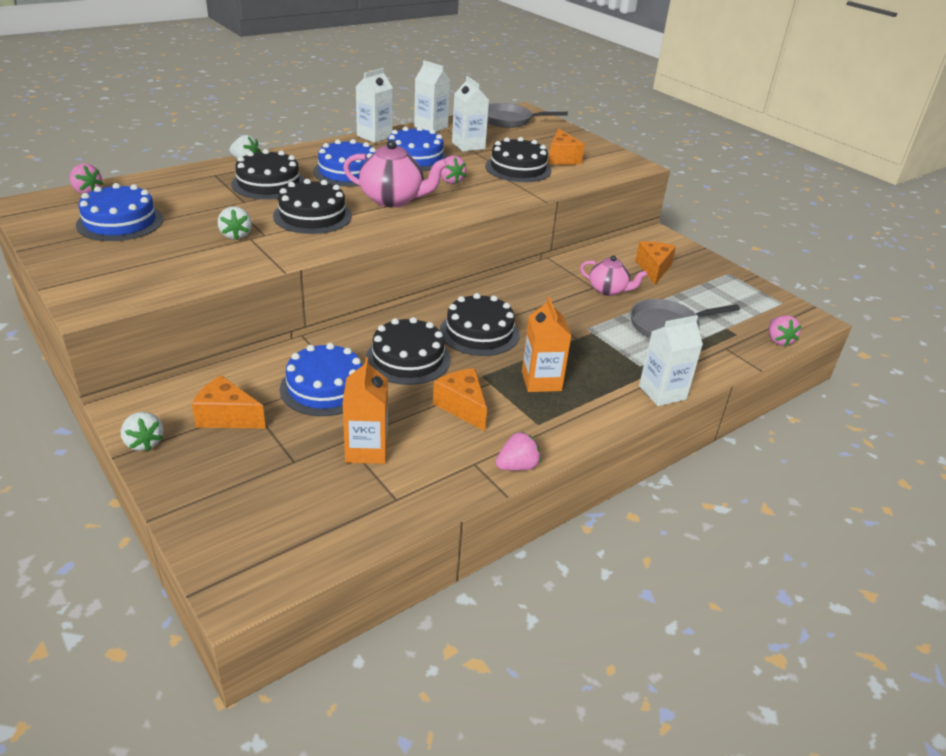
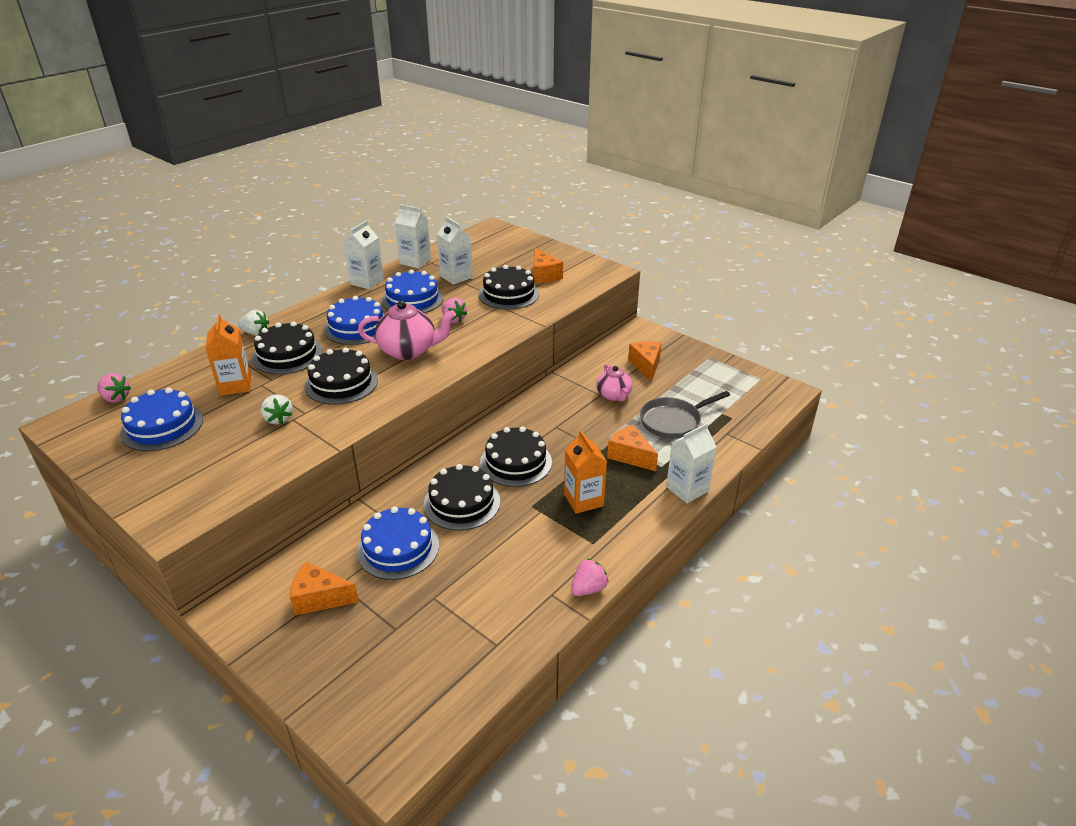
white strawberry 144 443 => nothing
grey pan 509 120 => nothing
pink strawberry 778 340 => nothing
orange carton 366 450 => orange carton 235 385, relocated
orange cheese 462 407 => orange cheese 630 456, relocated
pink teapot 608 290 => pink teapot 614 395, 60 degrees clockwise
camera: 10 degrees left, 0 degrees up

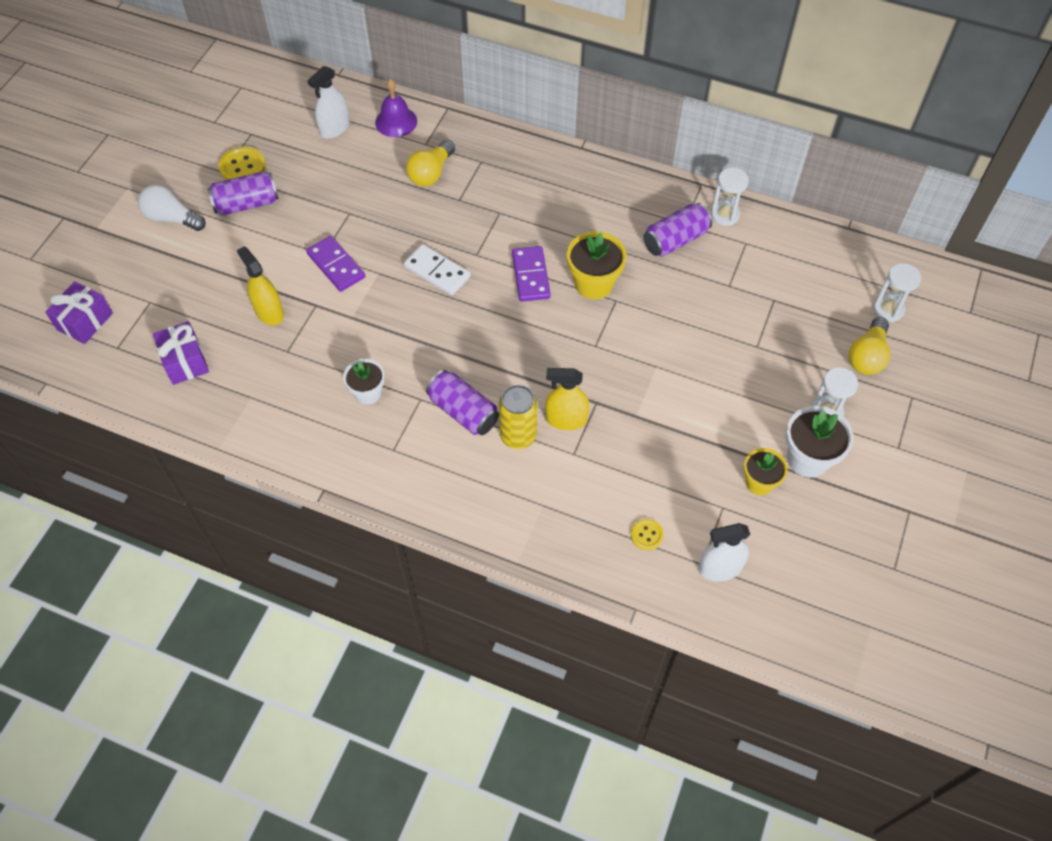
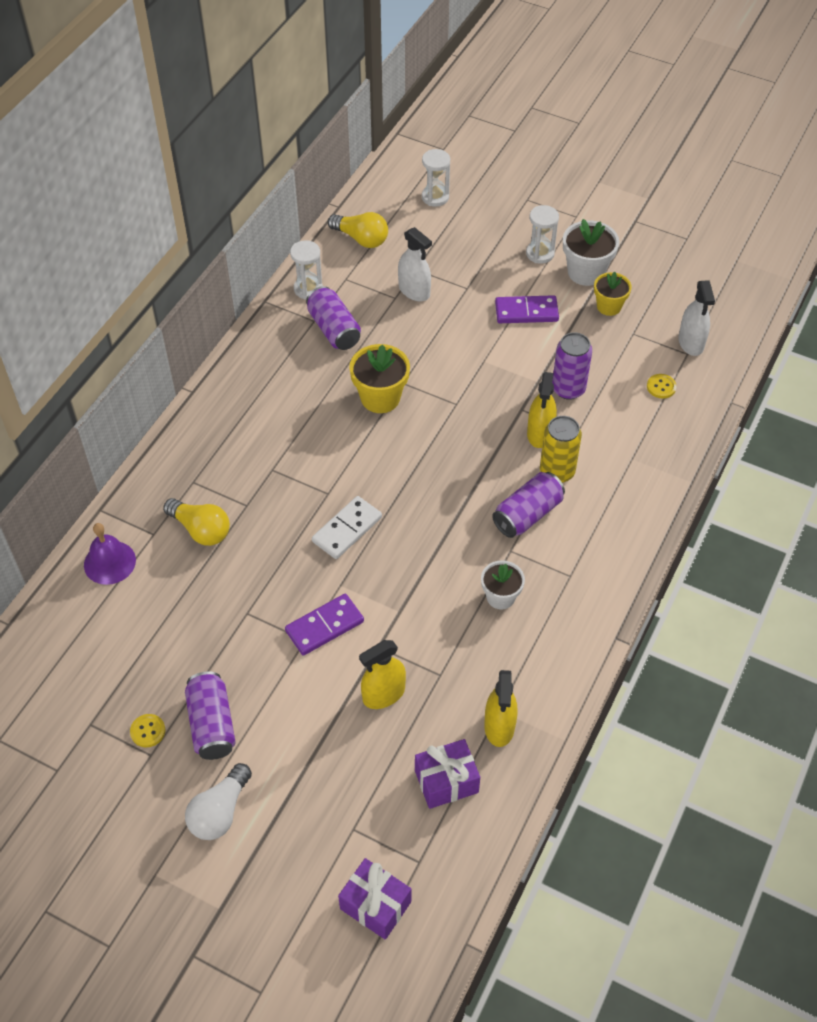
nothing => yellow spray bottle 499 726
nothing => purple can 568 389
white spray bottle 334 128 => white spray bottle 414 291, relocated
purple domino 530 276 => purple domino 526 312, relocated
yellow light bulb 867 356 => yellow light bulb 361 239, relocated
yellow button 243 167 => yellow button 148 731, x0.59
camera: 85 degrees left, 5 degrees down

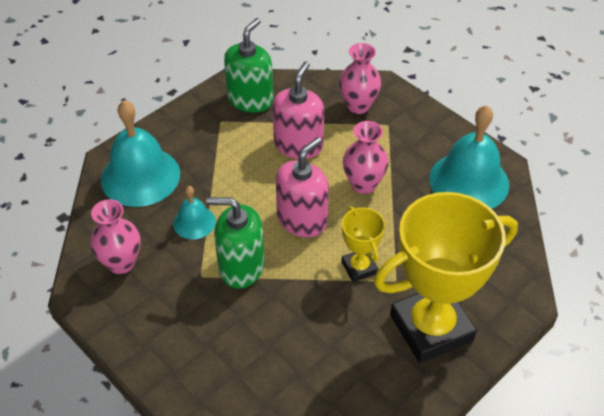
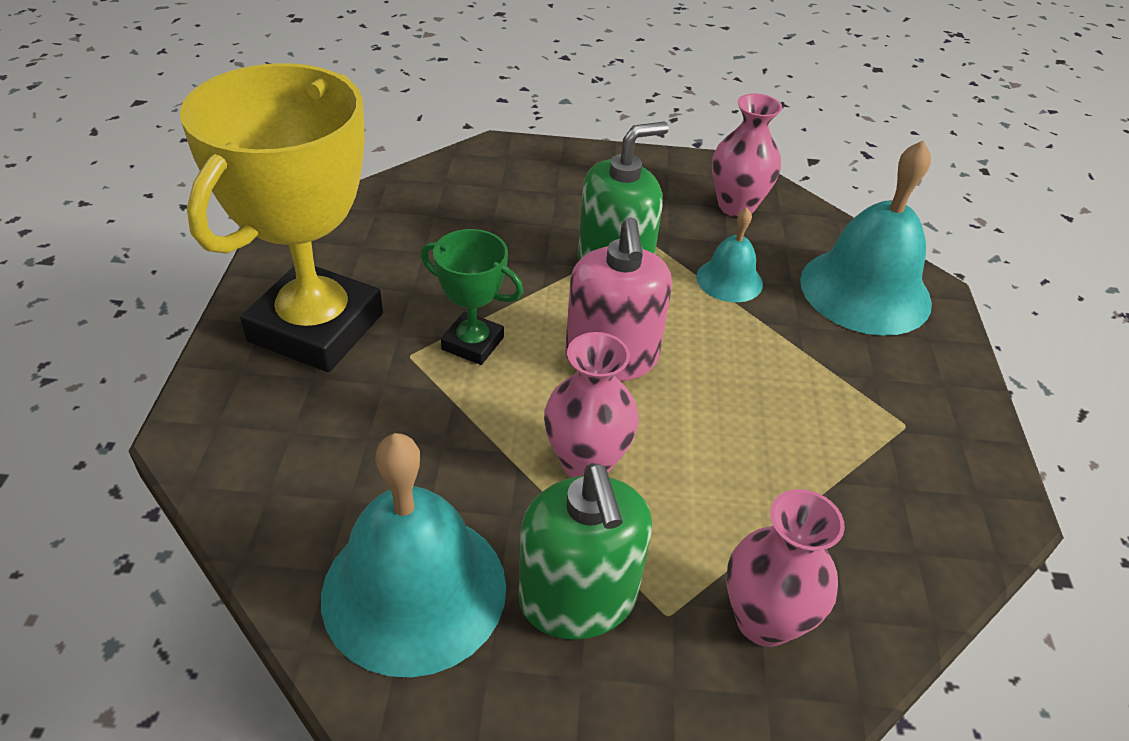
pink soap dispenser 298 145 => nothing
green soap dispenser 250 99 => green soap dispenser 578 599, relocated
yellow trophy 359 267 => green trophy 473 343
camera: 135 degrees right, 5 degrees down

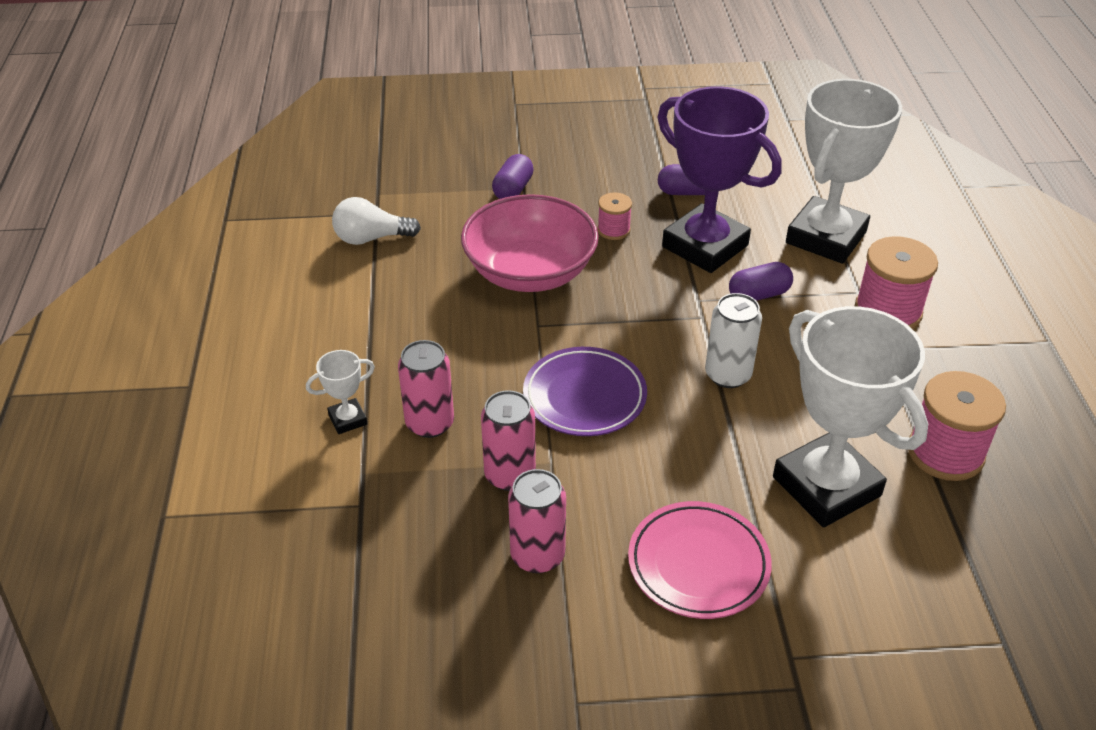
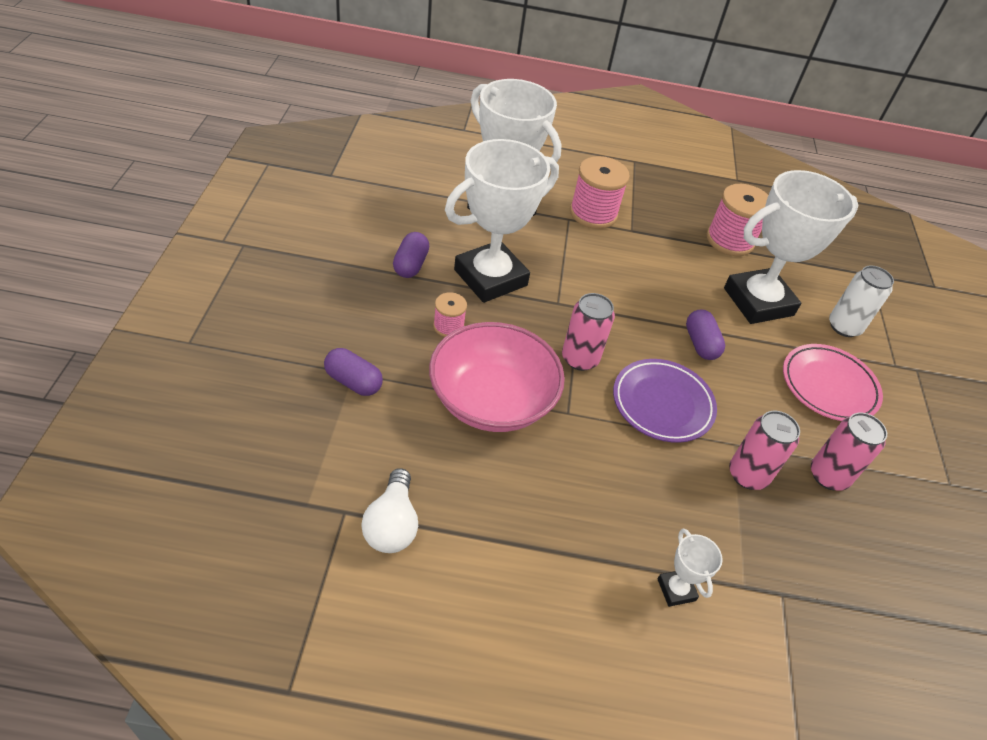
pink can 430 423 => pink can 580 358, relocated
white can 728 375 => white can 844 327, relocated
purple capsule 758 295 => purple capsule 700 344, relocated
purple trophy 705 246 => white trophy 490 277
camera: 85 degrees left, 5 degrees up

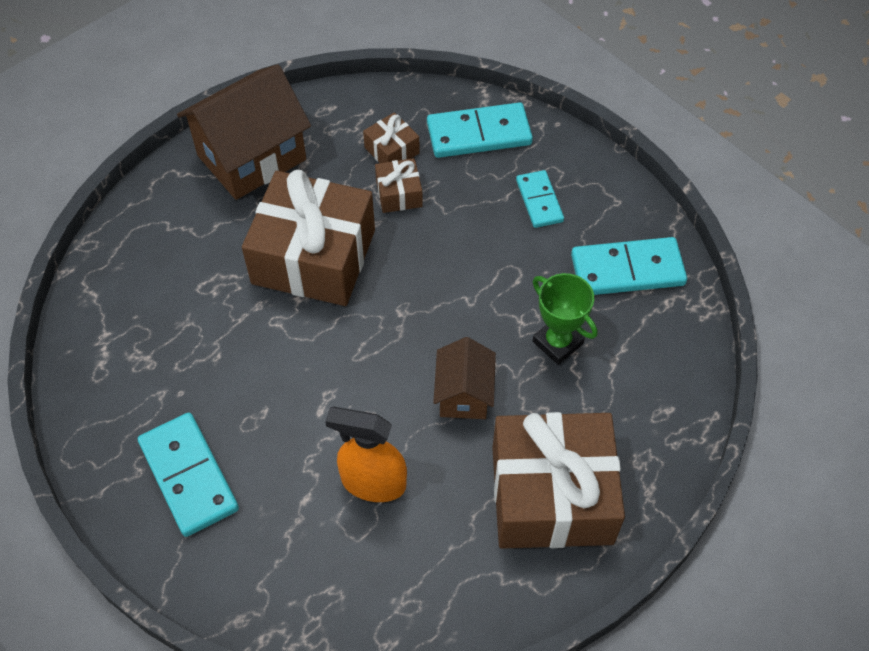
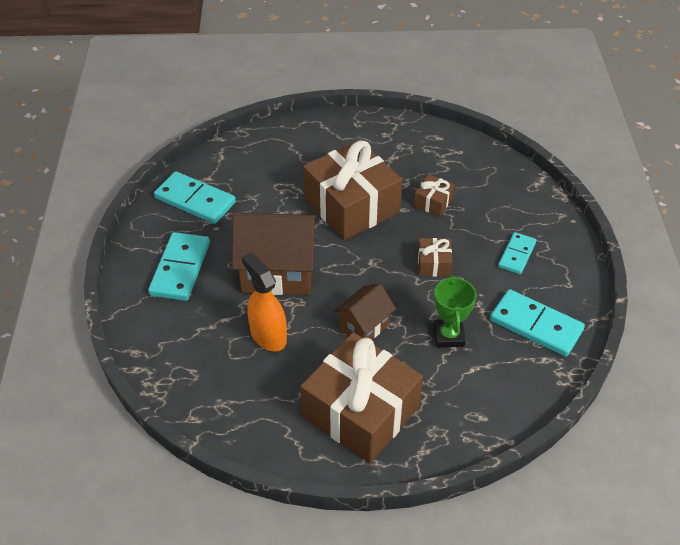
brown house 252 158 => brown house 278 272, relocated
brown gift 392 150 => brown gift 433 264, relocated
turquoise domino 479 134 => turquoise domino 195 200, relocated
camera: 40 degrees right, 10 degrees down

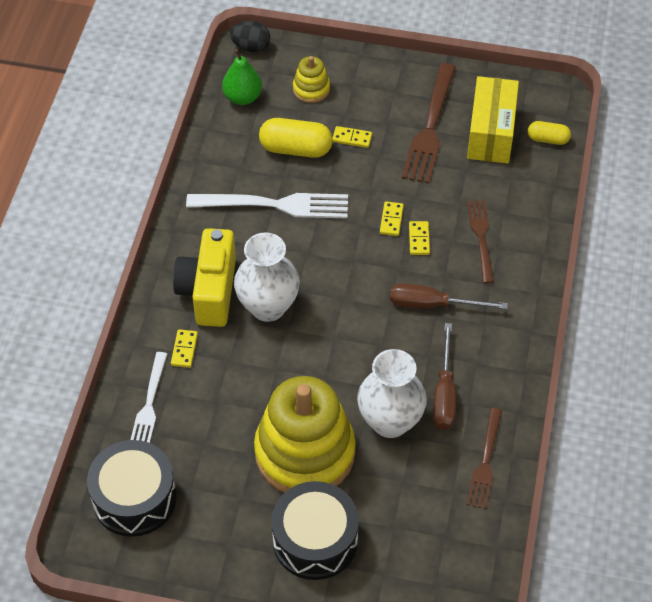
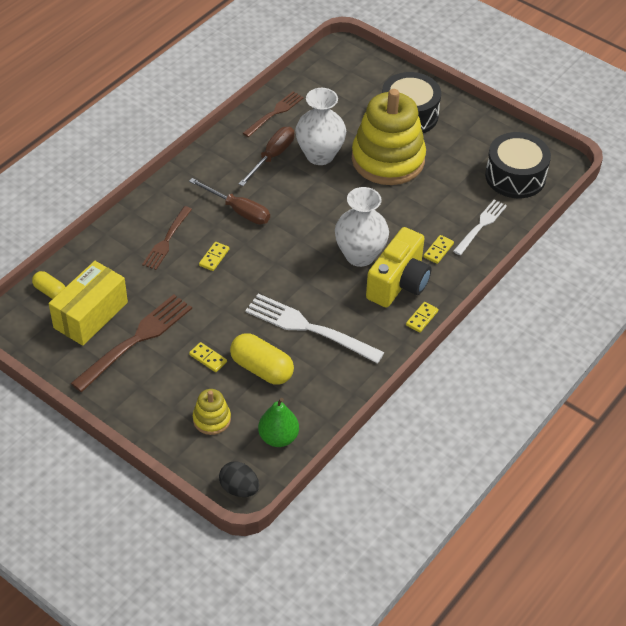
yellow domino 391 220 => yellow domino 421 318, relocated
camera: 155 degrees left, 5 degrees down

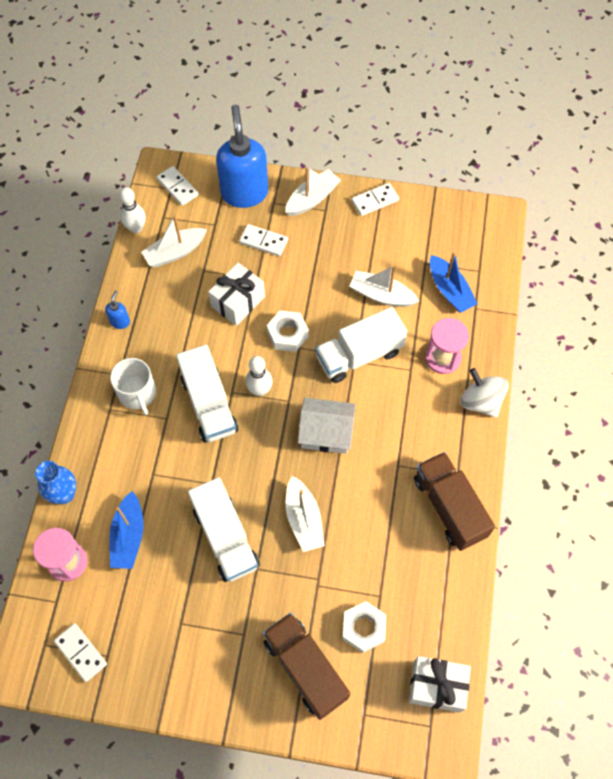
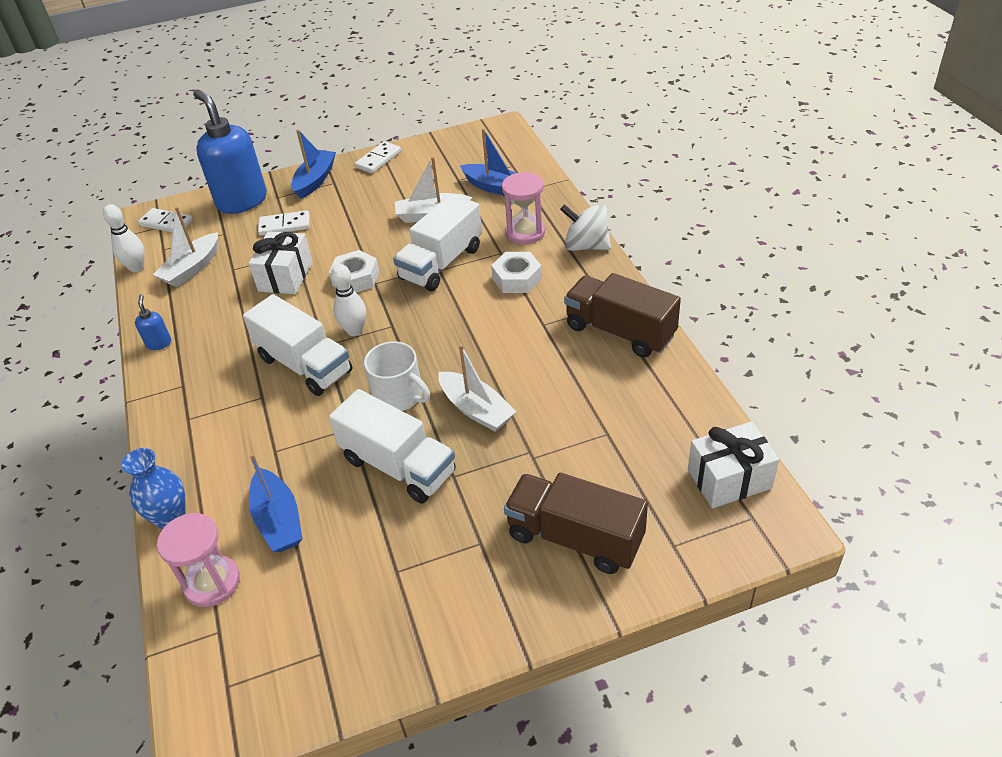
white domino 81 652 => nothing
white house 326 433 => nothing
white mug 137 393 => white mug 399 395, relocated
white nut 363 628 => white nut 517 278, relocated
white boat 312 199 => blue boat 315 180
camera: 25 degrees left, 20 degrees down

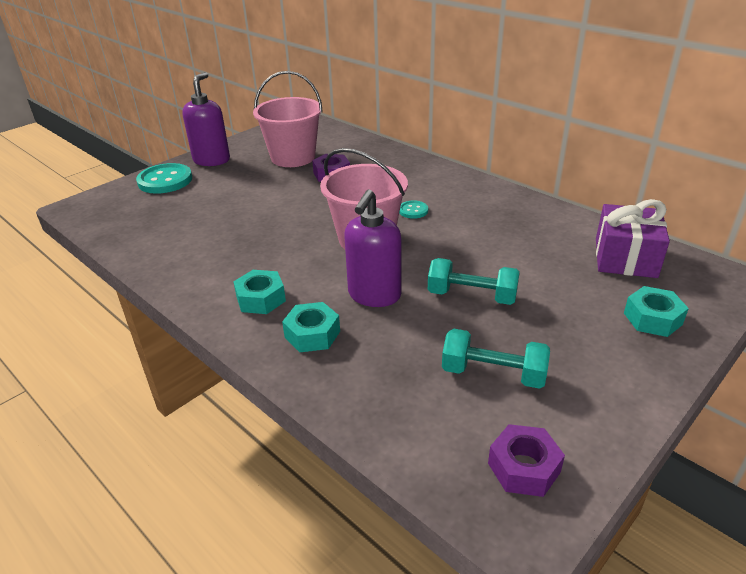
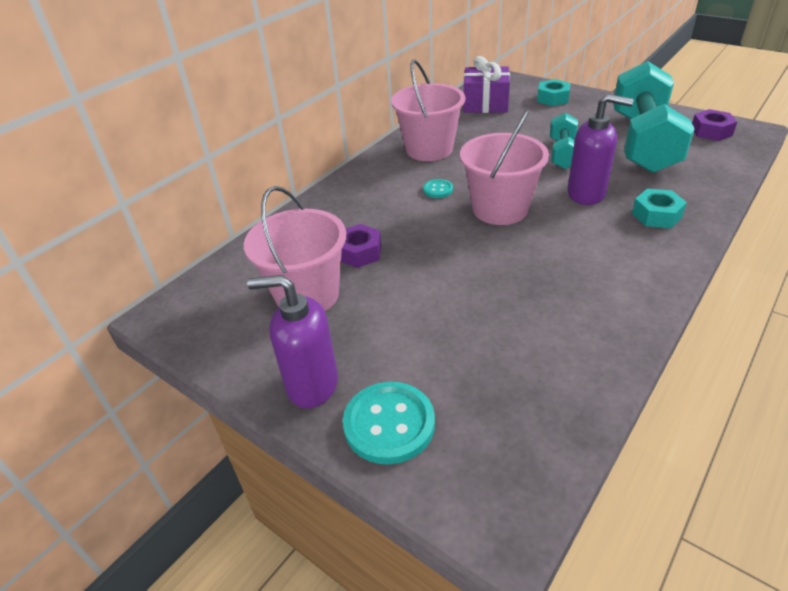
turquoise nut 261 299 => nothing
nothing => pink bucket 429 149
turquoise dumbbell 493 374 => turquoise dumbbell 643 142, x2.00
camera: 95 degrees left, 5 degrees up

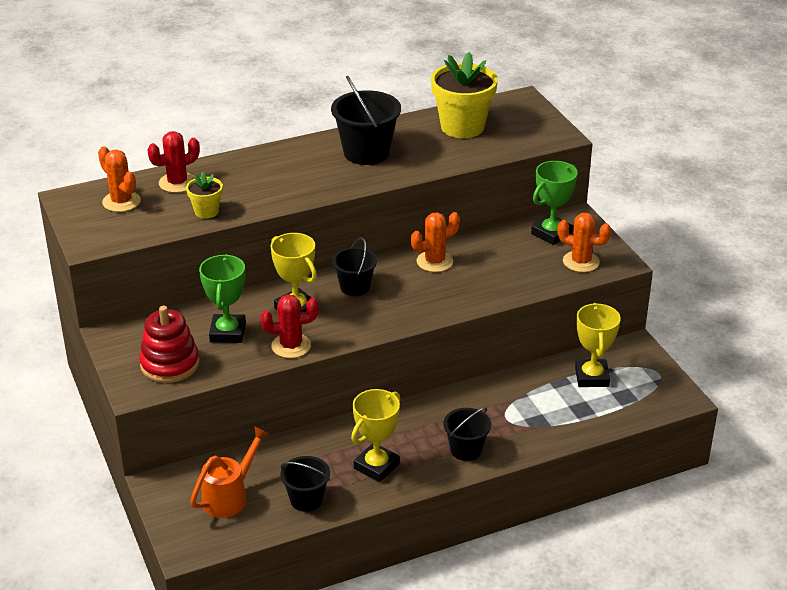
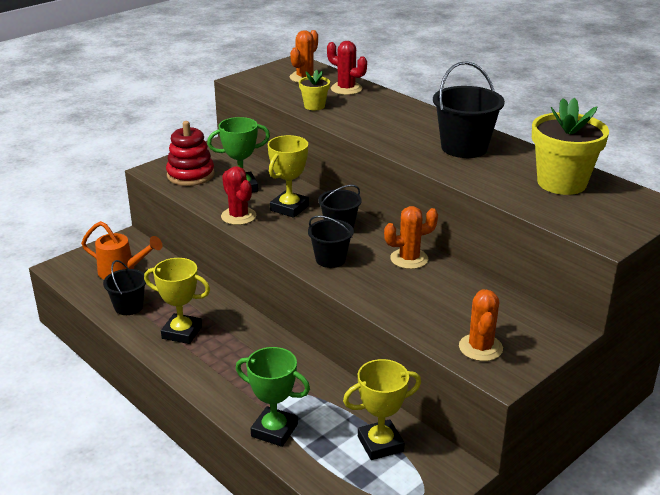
black bucket 466 450 => black bucket 330 259, relocated
green trophy 551 233 => green trophy 274 430, relocated
orange cactus 434 261 => orange cactus 409 259, 60 degrees counterclockwise
camera: 70 degrees right, 5 degrees down

